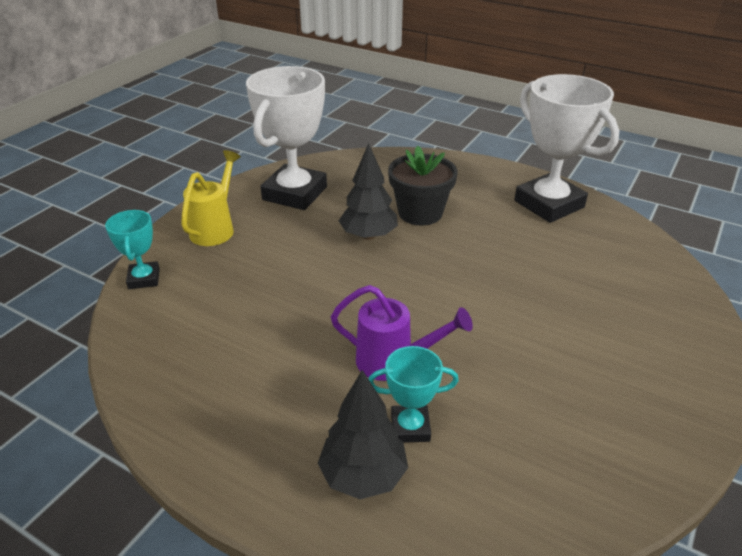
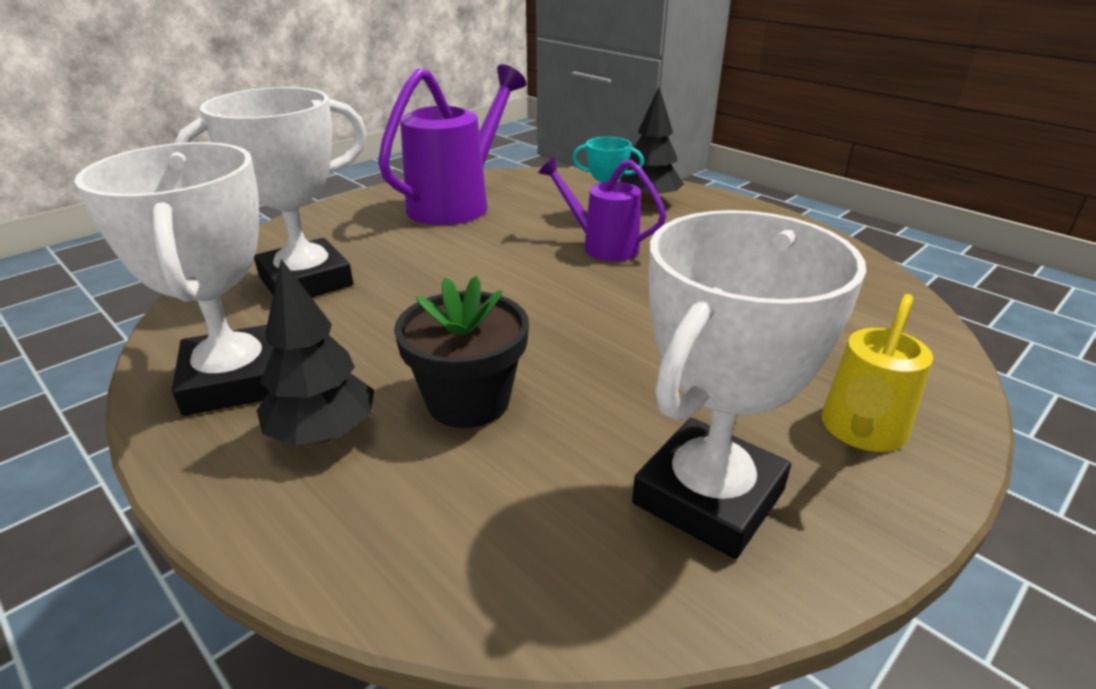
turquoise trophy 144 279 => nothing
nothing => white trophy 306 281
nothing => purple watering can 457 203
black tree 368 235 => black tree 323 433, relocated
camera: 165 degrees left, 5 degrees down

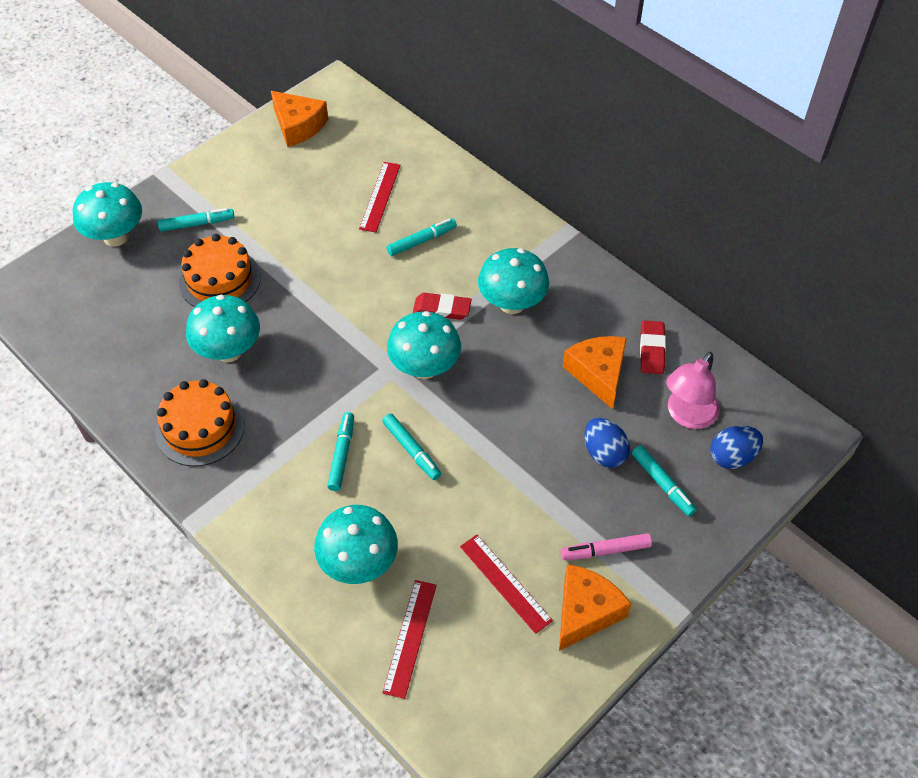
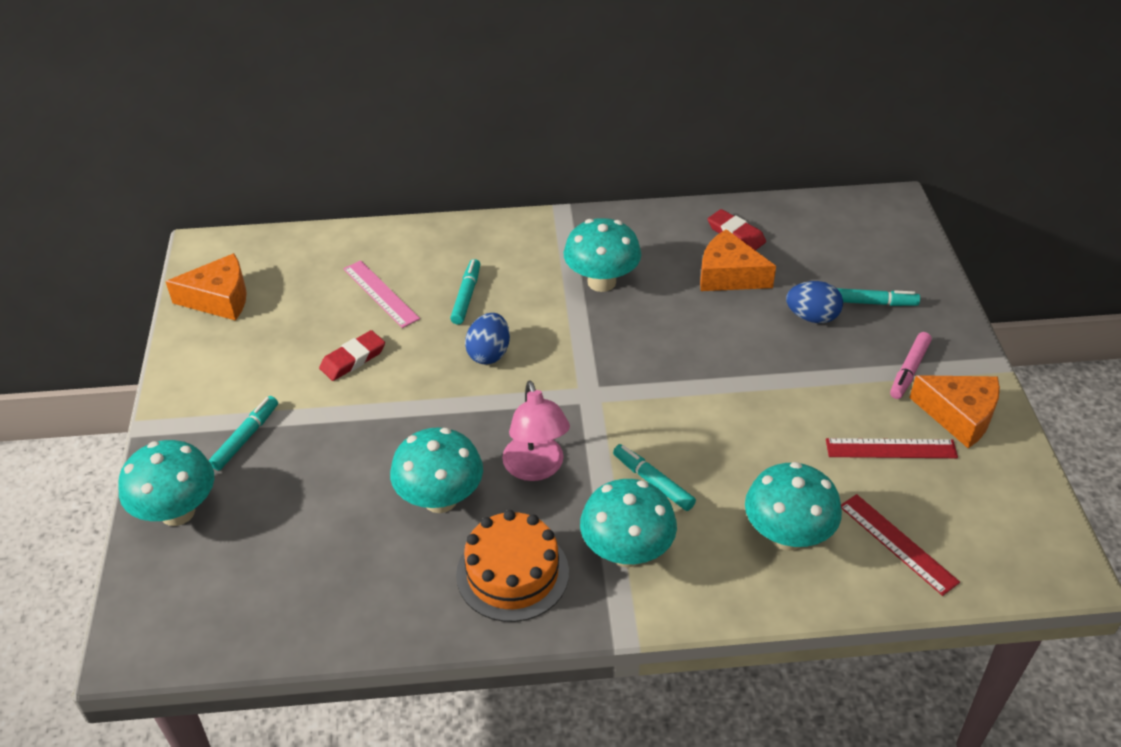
orange cake 220 280 => nothing
turquoise marker 411 450 => nothing
turquoise mushroom 425 367 => turquoise mushroom 627 552, relocated
red eraser 442 309 => red eraser 353 359, relocated
pink lamp 687 416 => pink lamp 536 468, relocated
blue egg 732 457 => blue egg 489 353, relocated
red ruler 380 196 => pink ruler 380 293
orange cheese 585 611 => orange cheese 959 415, 135 degrees clockwise
camera: 50 degrees left, 10 degrees down

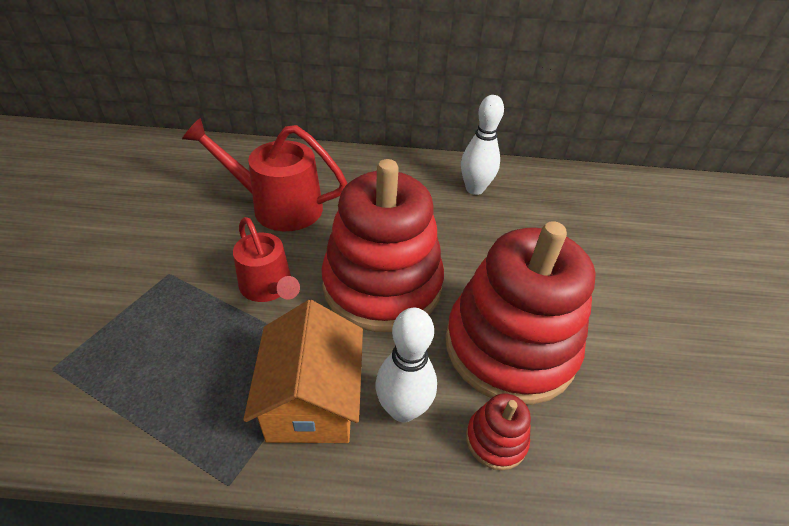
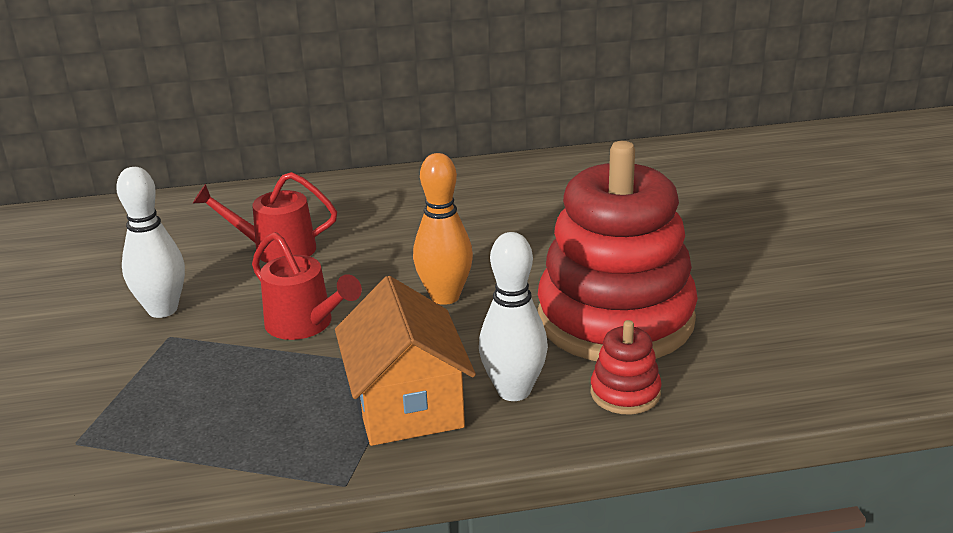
white bowling pin 474 189 => white bowling pin 162 310, relocated
red stacking toy 382 285 => orange bowling pin 445 297
red watering can 278 206 => red watering can 276 249, x0.66
camera: 10 degrees left, 15 degrees down

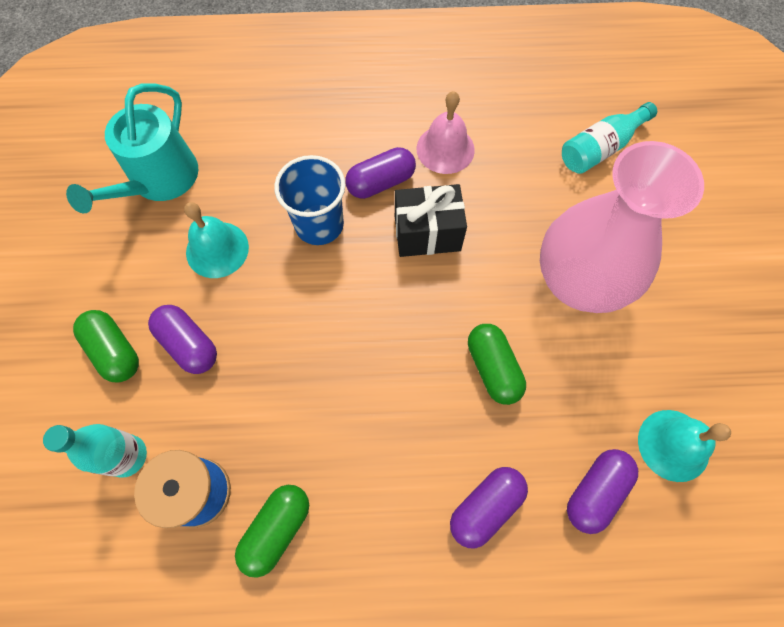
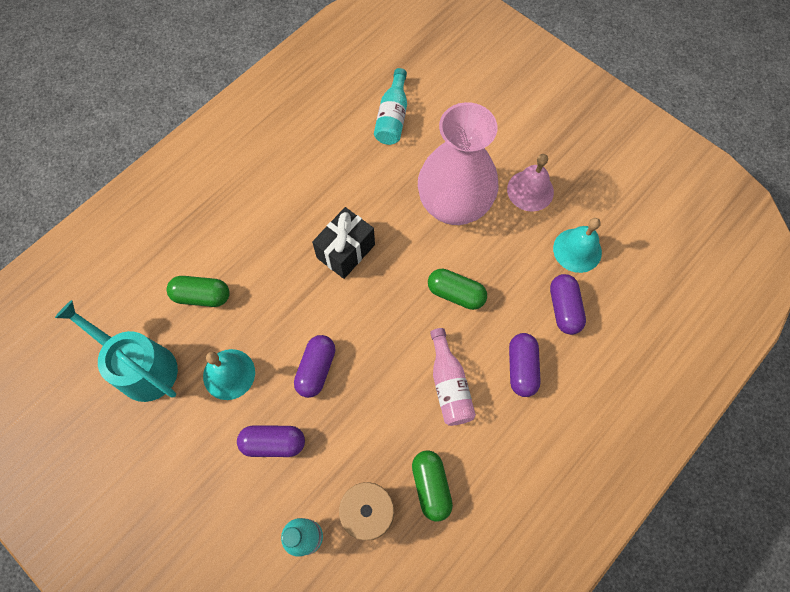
blue cup 319 224 => nothing
nothing => pink bottle 449 385
green capsule 115 351 => green capsule 202 296, relocated
purple capsule 380 182 => purple capsule 316 369, relocated
pink bell 445 149 => pink bell 530 190, relocated
turquoise watering can 159 180 => turquoise watering can 141 367, 150 degrees clockwise
camera: 45 degrees left, 0 degrees up

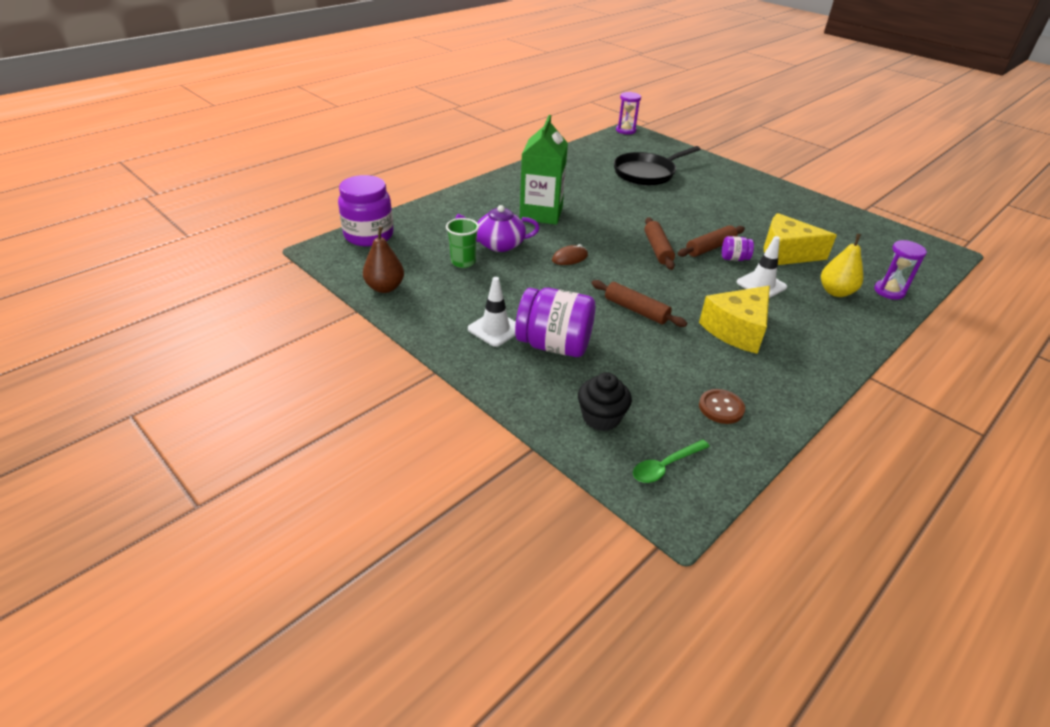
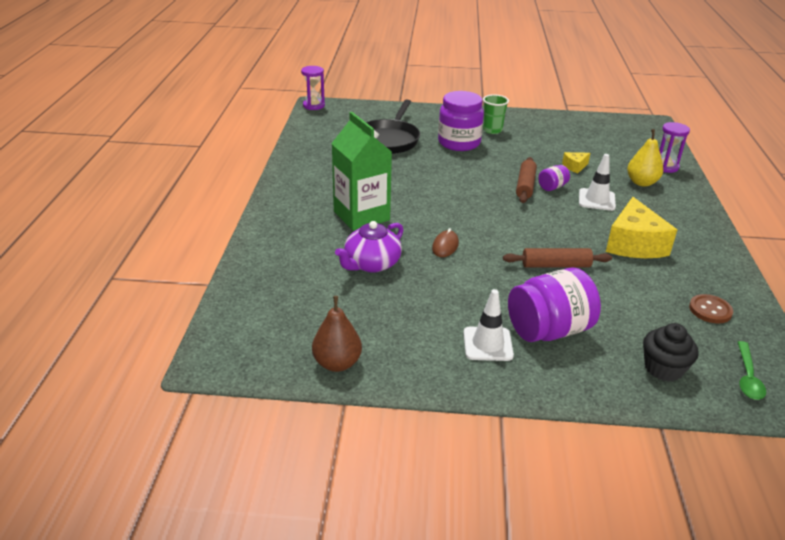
brown rolling pin 657 249 => nothing
purple jar 369 235 => purple jar 459 143, relocated
green cup 463 262 => green cup 492 130, relocated
yellow cheese 786 253 => yellow cheese 575 167, x0.47
camera: 40 degrees left, 5 degrees down

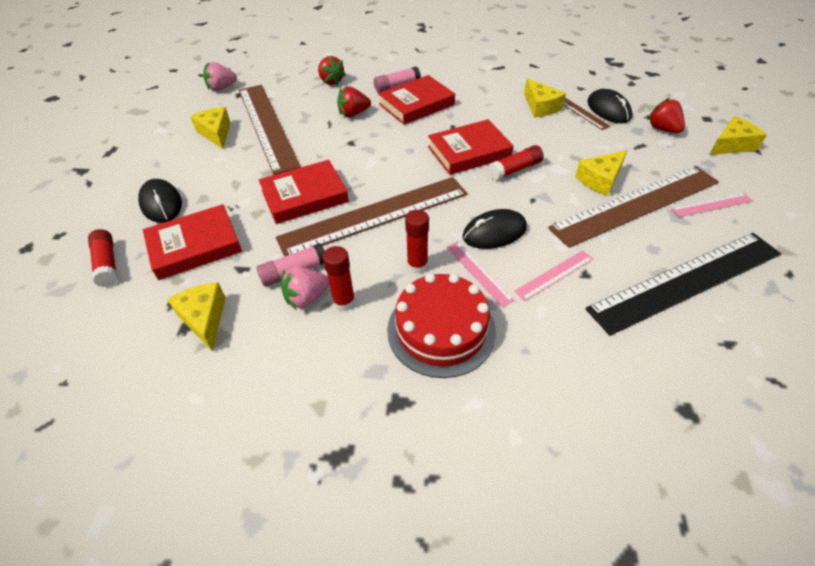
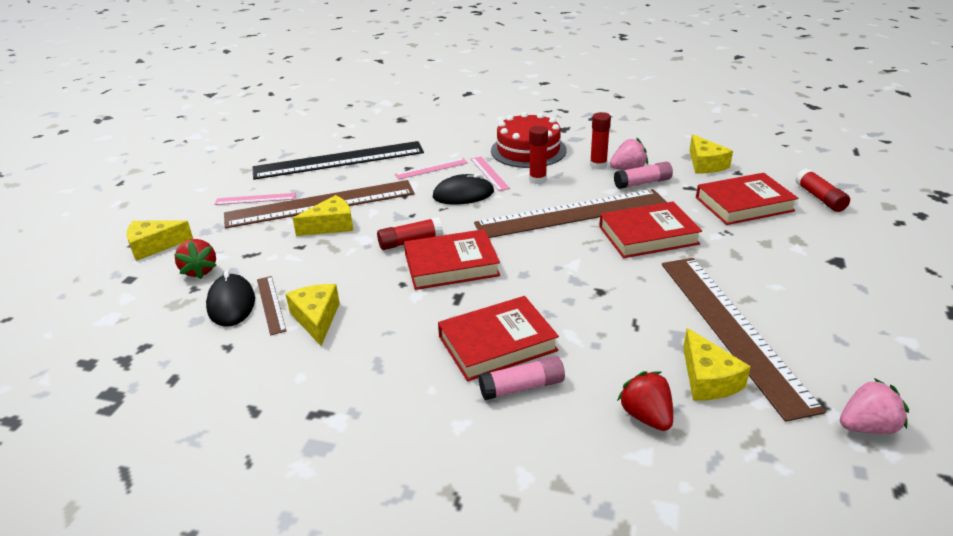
black mouse 161 203 => nothing
red strawberry 353 114 => nothing
yellow cheese 216 133 => yellow cheese 708 379, relocated
camera: 170 degrees left, 15 degrees down

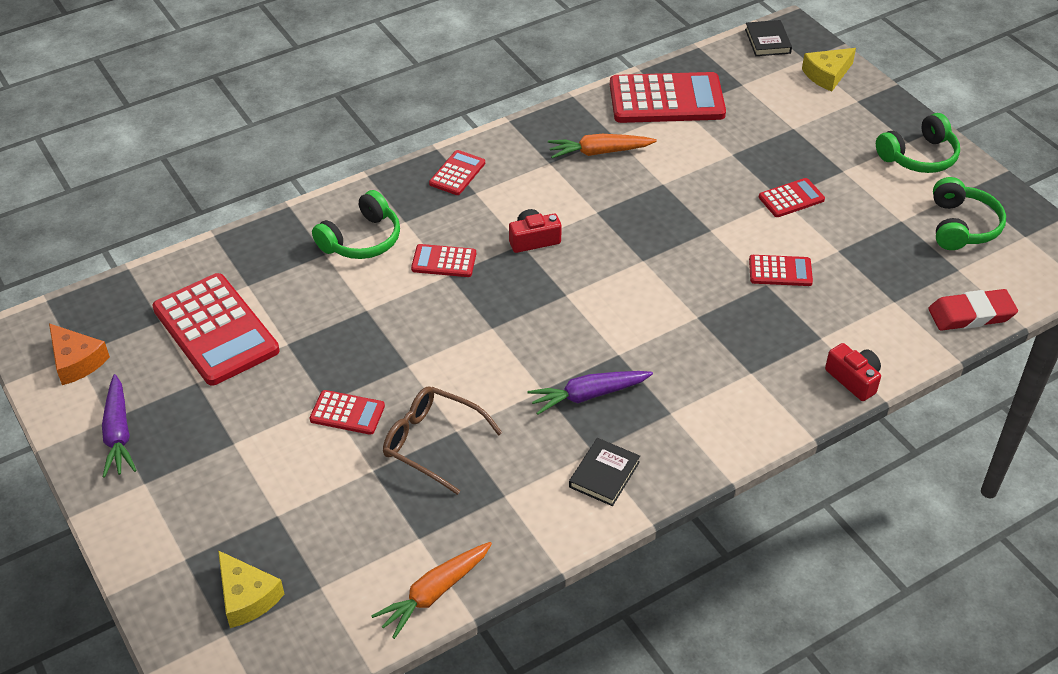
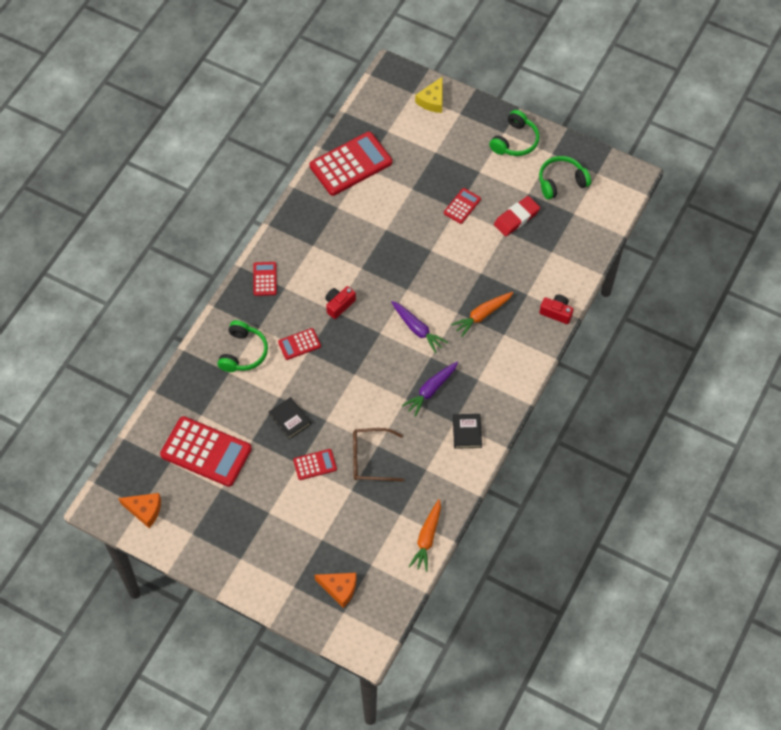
red calculator 780 271 => nothing
purple carrot 118 433 => purple carrot 417 329, relocated
orange carrot 599 152 => orange carrot 482 315, relocated
black book 767 41 => black book 290 419, relocated
red eraser 971 314 => red eraser 516 218, relocated
yellow cheese 247 597 => orange cheese 339 589
green headphones 961 226 => green headphones 561 182, 90 degrees counterclockwise
camera: 30 degrees left, 15 degrees up

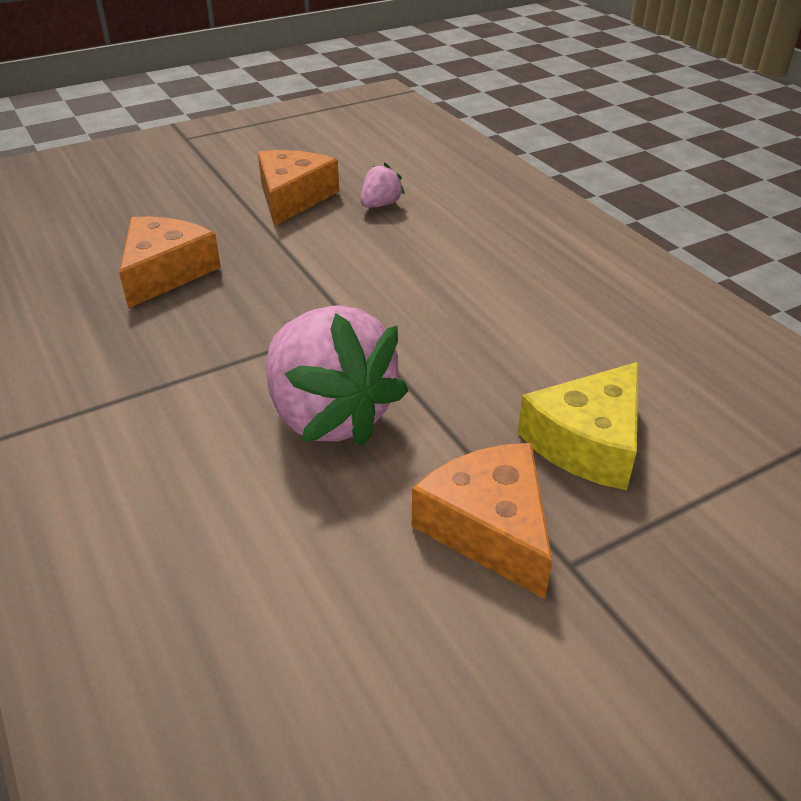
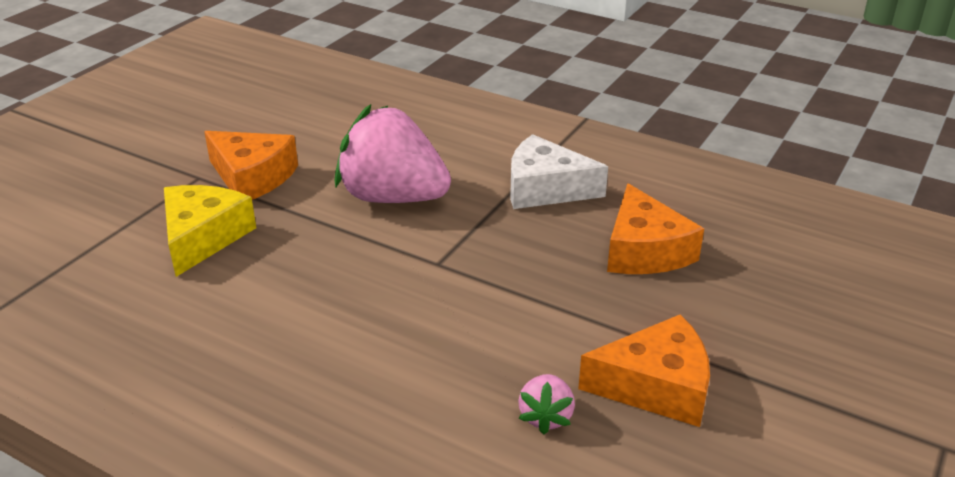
nothing => white cheese 545 188
orange cheese 293 197 => orange cheese 656 386, 75 degrees counterclockwise
camera: 150 degrees right, 5 degrees down

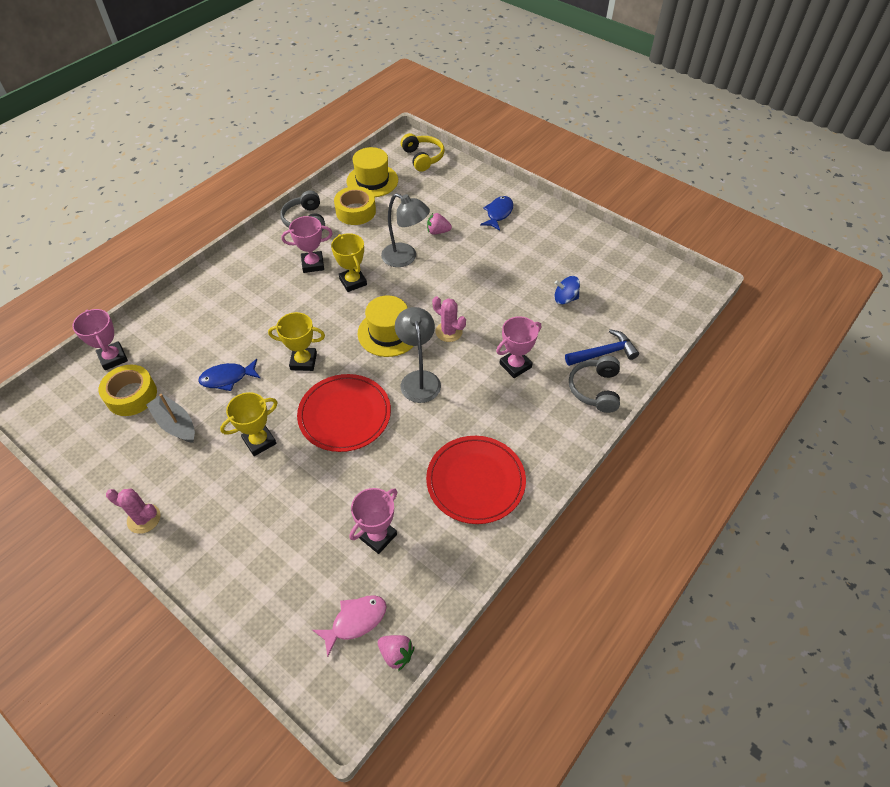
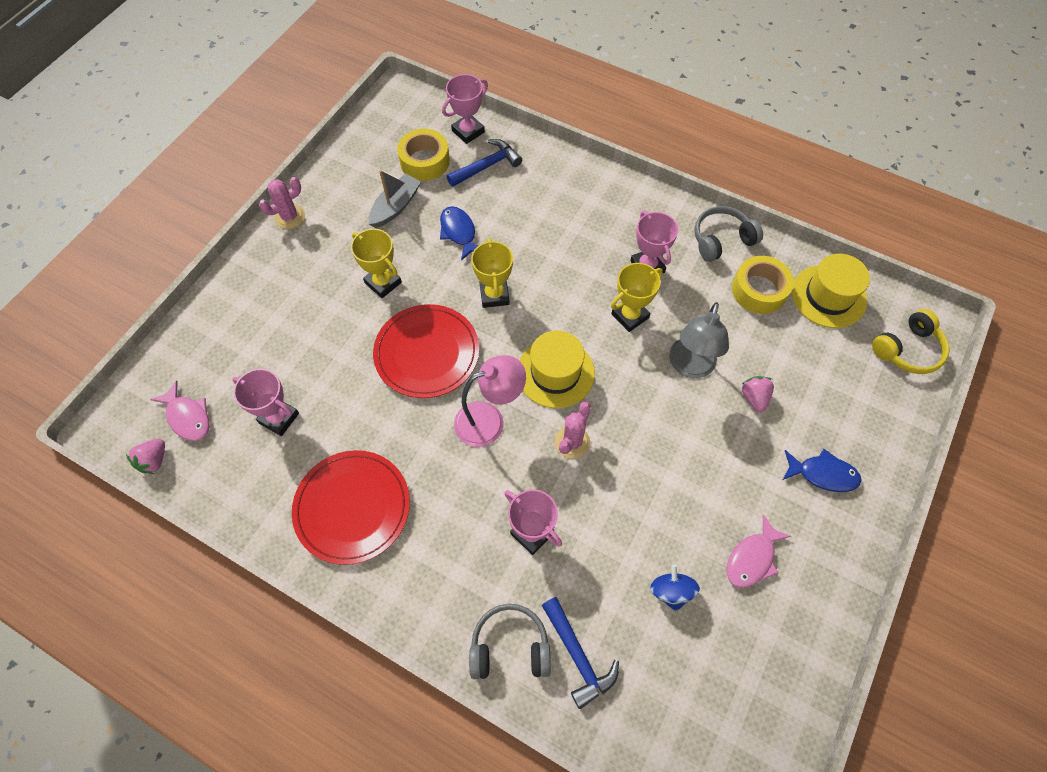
nothing => blue hammer 487 166
nothing => pink fish 752 558
grey lamp 419 379 => pink lamp 489 420
pink cactus 144 519 => pink cactus 290 217, 45 degrees clockwise
camera: 80 degrees right, 10 degrees up

